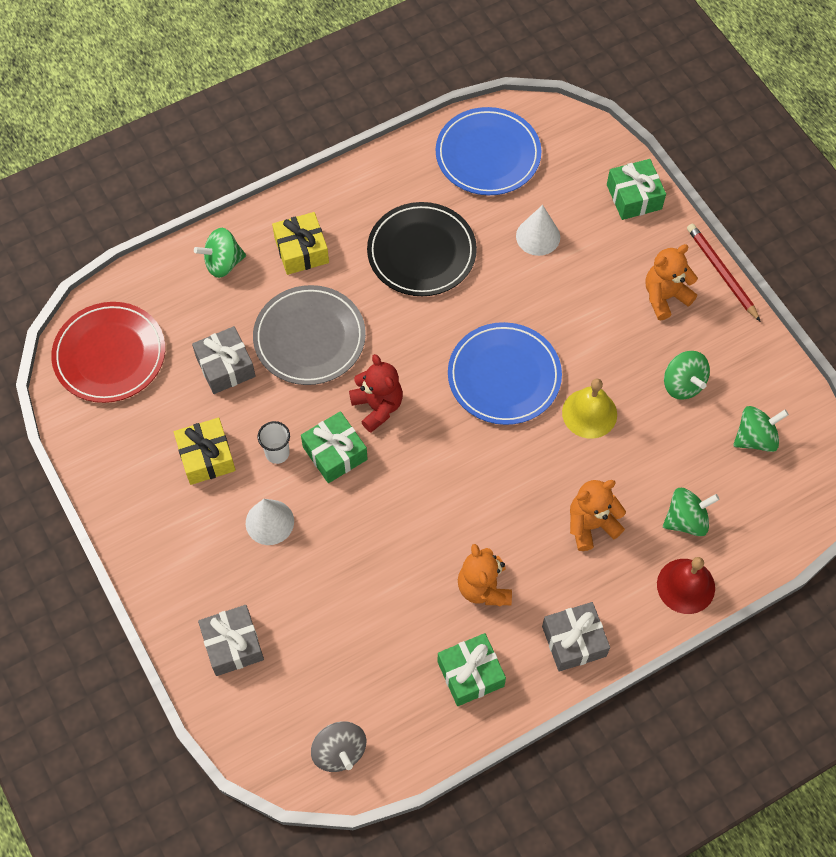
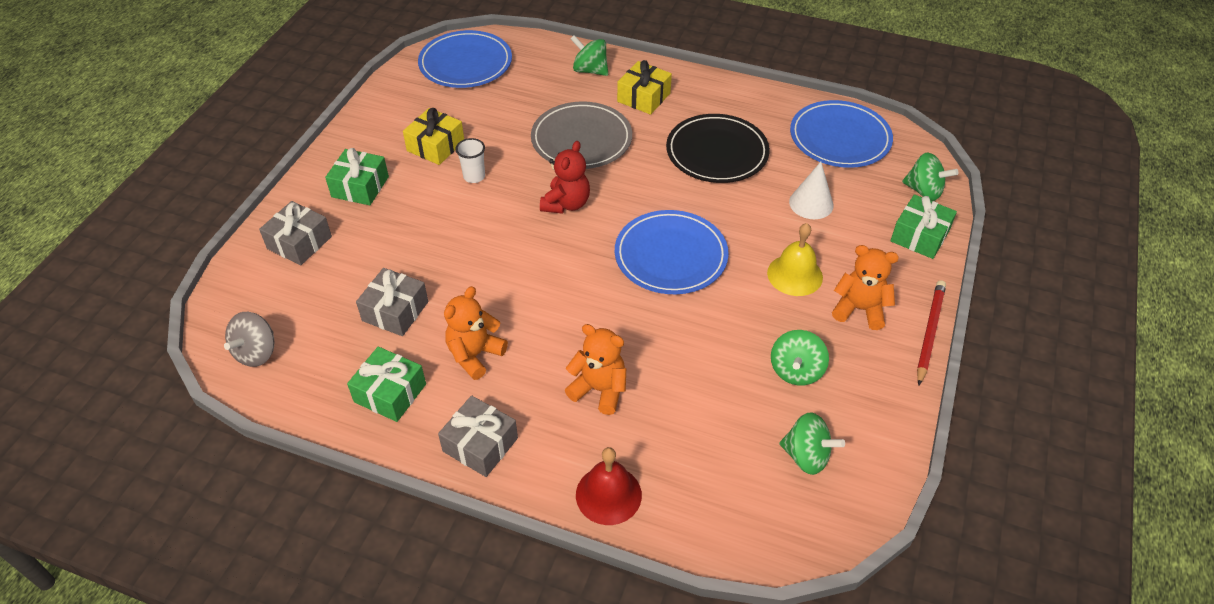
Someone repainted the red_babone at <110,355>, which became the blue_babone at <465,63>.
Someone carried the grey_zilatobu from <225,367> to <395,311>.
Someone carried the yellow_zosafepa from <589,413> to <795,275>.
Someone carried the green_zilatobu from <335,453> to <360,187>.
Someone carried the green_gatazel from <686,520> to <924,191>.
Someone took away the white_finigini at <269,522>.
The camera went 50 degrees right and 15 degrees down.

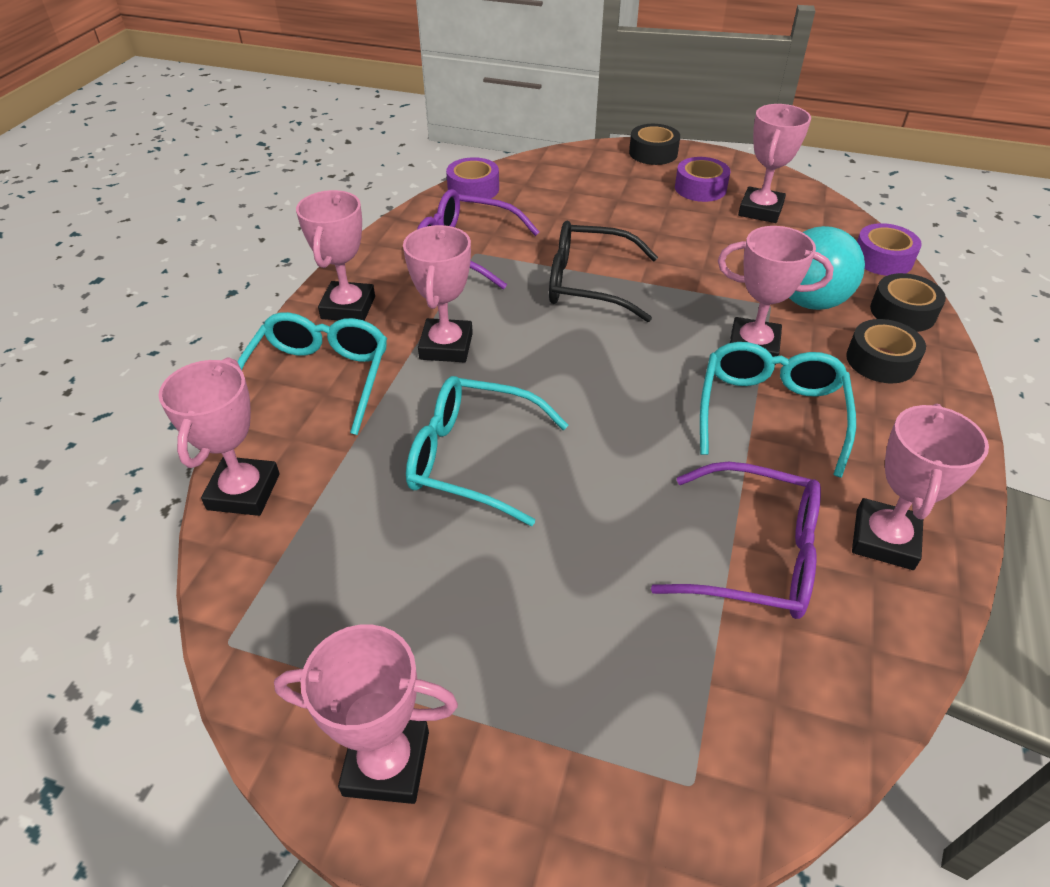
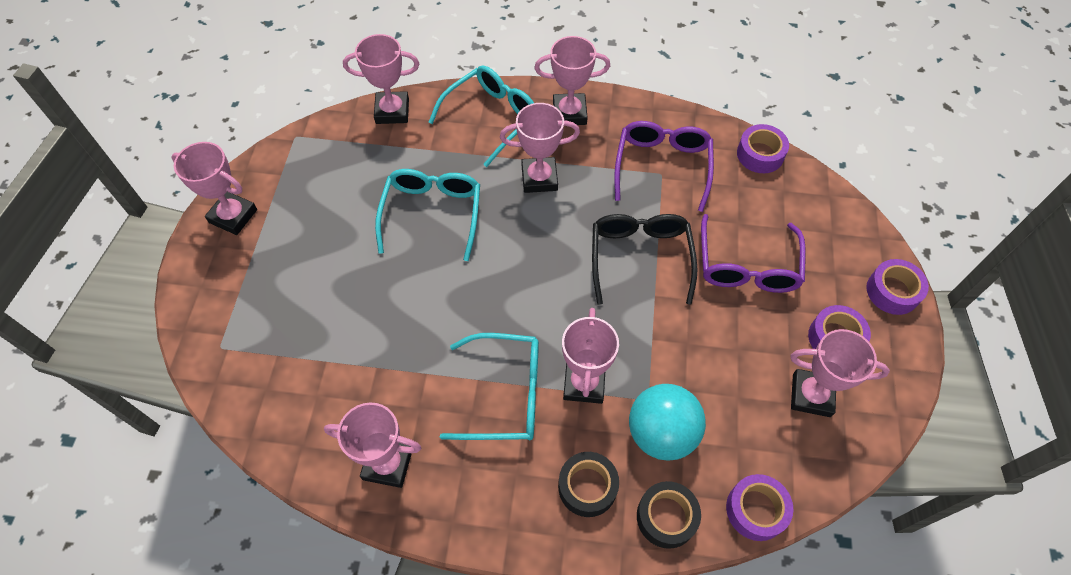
Someone repainted the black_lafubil at <653,153>, which became the purple_lafubil at <892,291>.
Someone rotated the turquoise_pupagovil at <319,379> by 45 degrees counterclockwise.
Someone carried the purple_pupagovil from <754,555> to <747,266>.
Someone rotated the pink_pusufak at <386,763> by 60 degrees counterclockwise.
The camera went 80 degrees right and 15 degrees up.

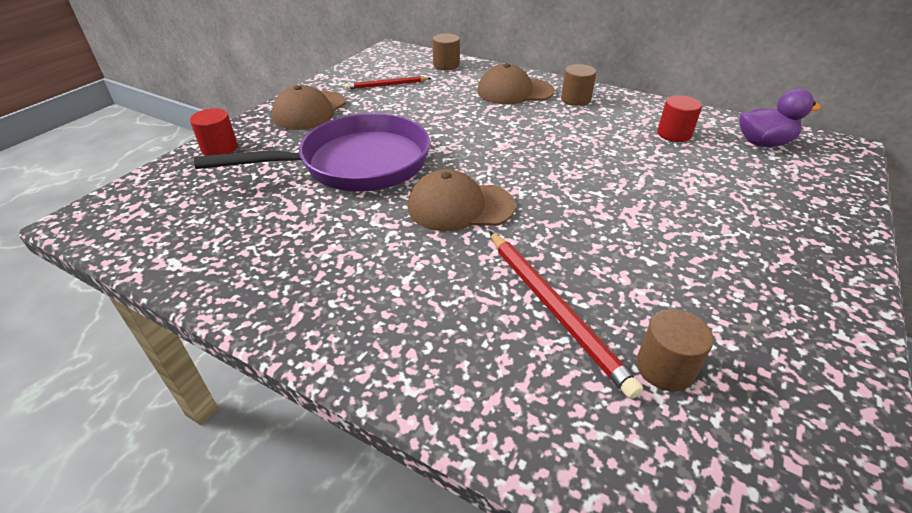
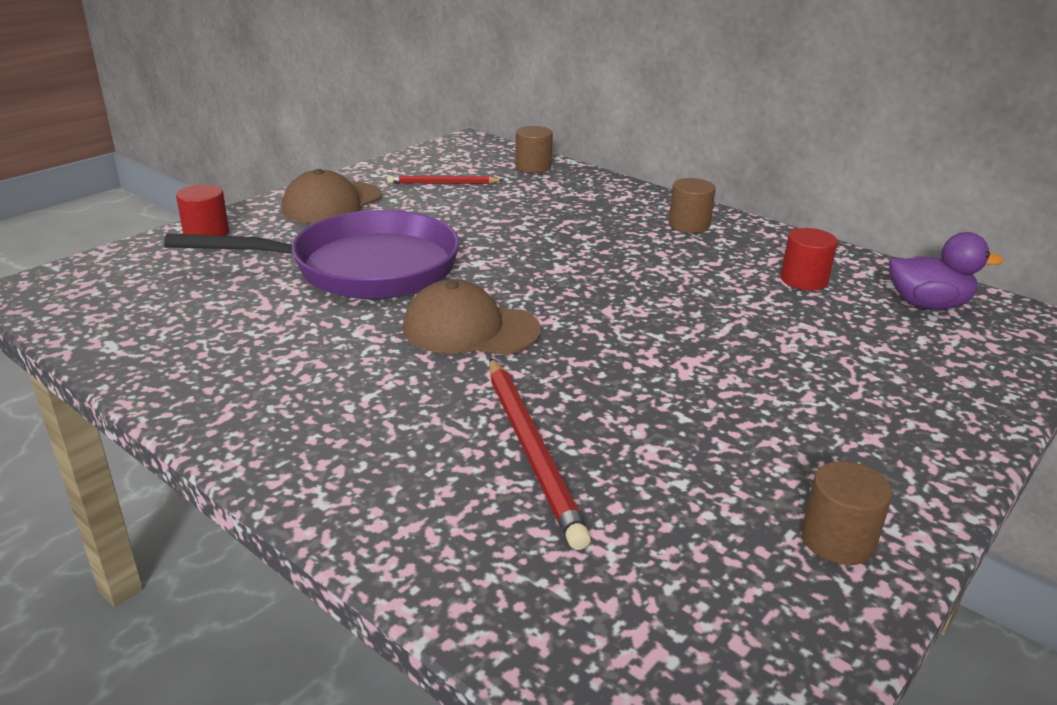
Someone took away the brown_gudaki at <514,91>.
Someone carried the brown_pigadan from <665,368> to <837,540>.
The camera went 10 degrees right and 10 degrees down.

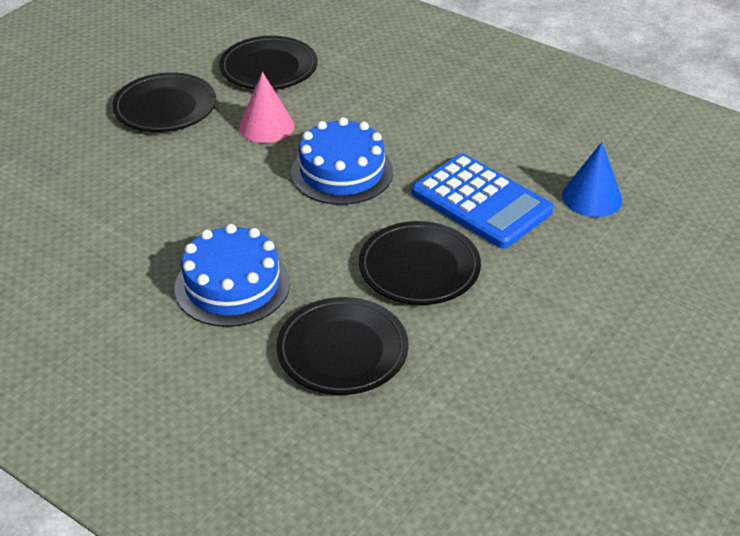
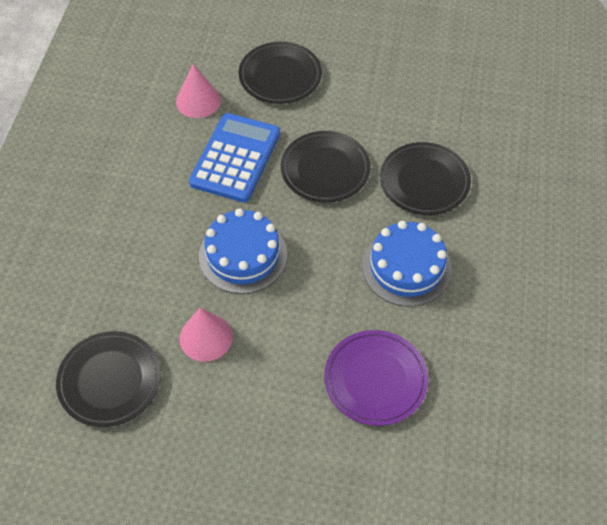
Someone carried the black_babone from <165,107> to <280,76>.
Someone repainted the blue_finigini at <592,197>, which became the pink_finigini at <198,101>.
Someone put down the purple_babone at <375,379>.
The camera went 115 degrees left and 15 degrees up.

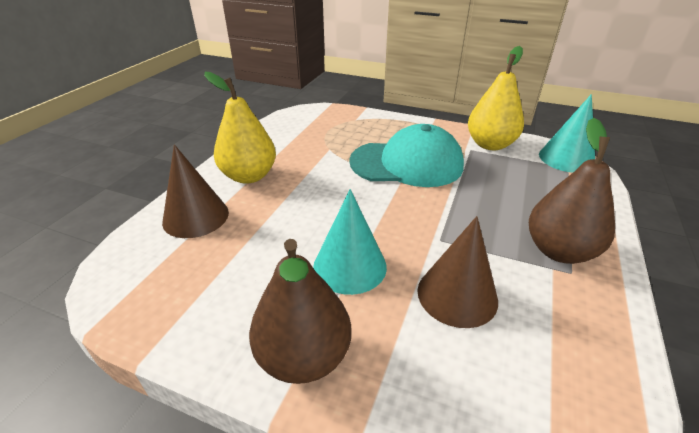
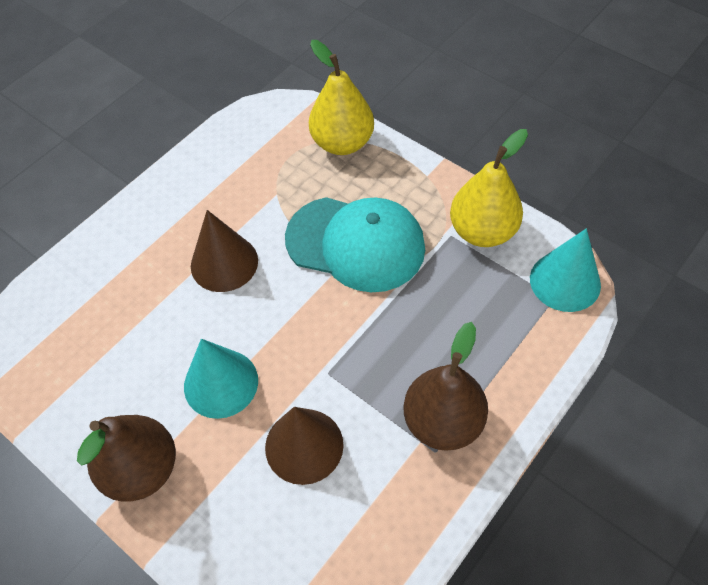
Someone carried the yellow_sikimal from <249,176> to <342,143>.
Someone carried the brown_finigini from <196,217> to <224,263>.
The camera went 20 degrees right and 20 degrees up.

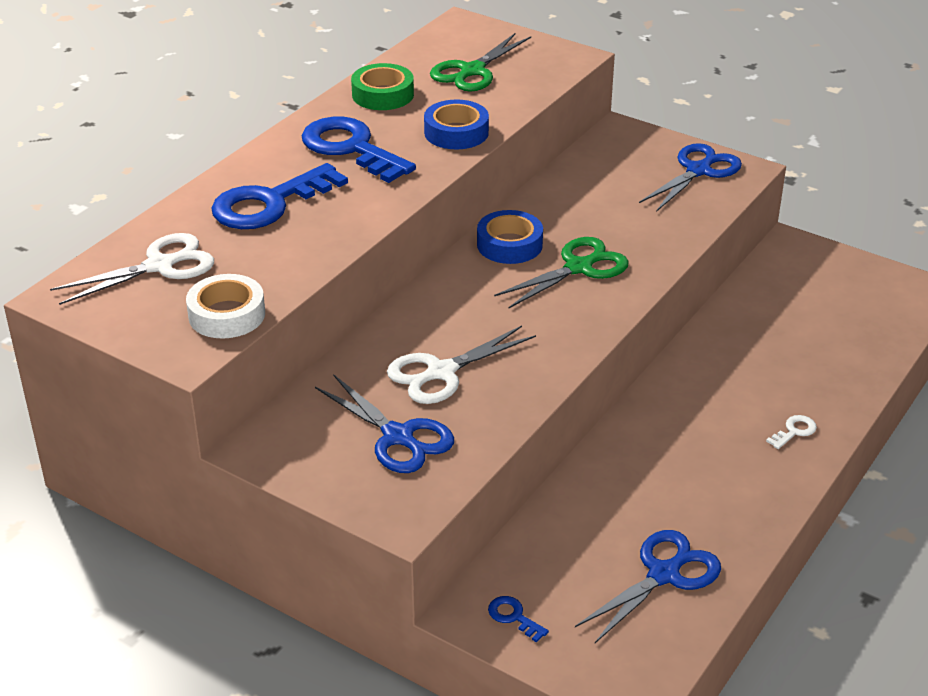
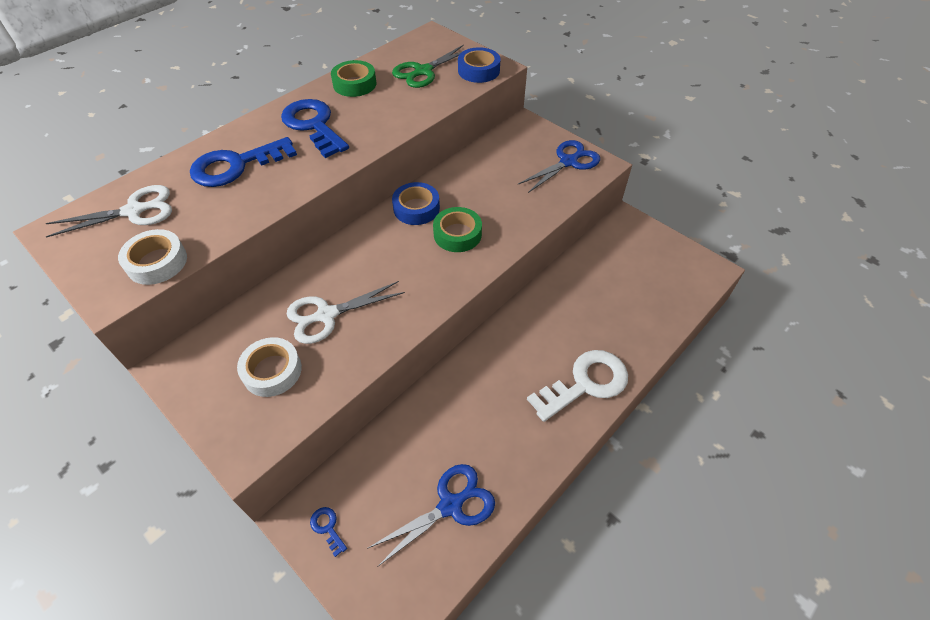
Someone carried the blue_lafubil from <456,132> to <478,70>.
Someone swapped the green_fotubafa at <578,268> for the green_lafubil at <457,234>.
Someone swapped the blue_fotubafa at <398,436> for the white_lafubil at <272,371>.
Someone scaled the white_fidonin at <794,431> by 2.47.
The camera went 10 degrees right and 15 degrees up.

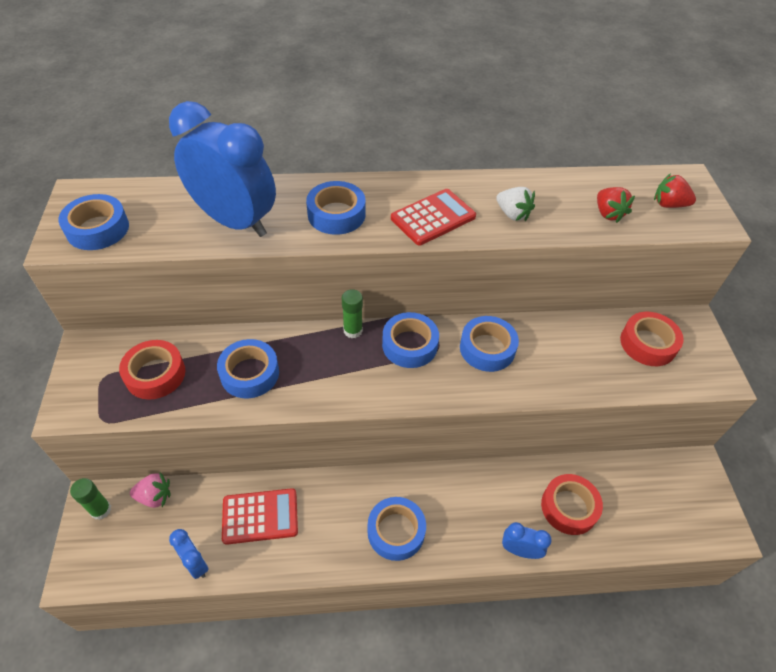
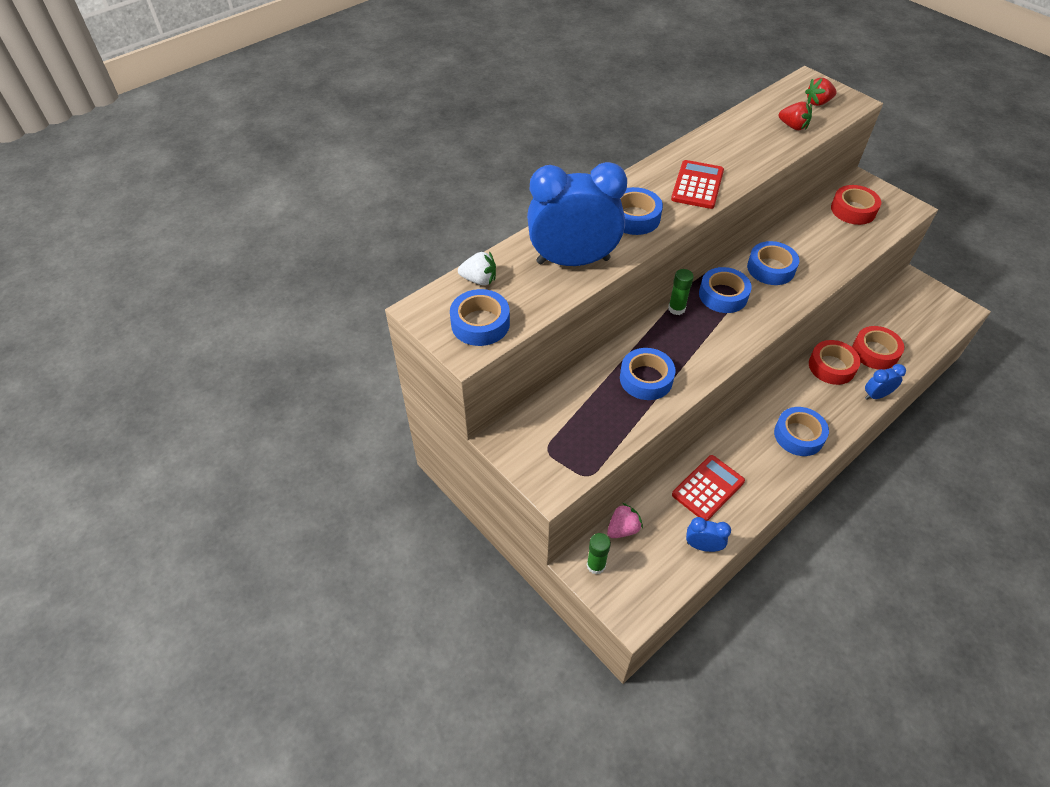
Someone carried the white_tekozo from <512,214> to <479,280>.
Someone carried the red_lafubil from <155,374> to <831,366>.
The camera went 35 degrees left and 0 degrees up.

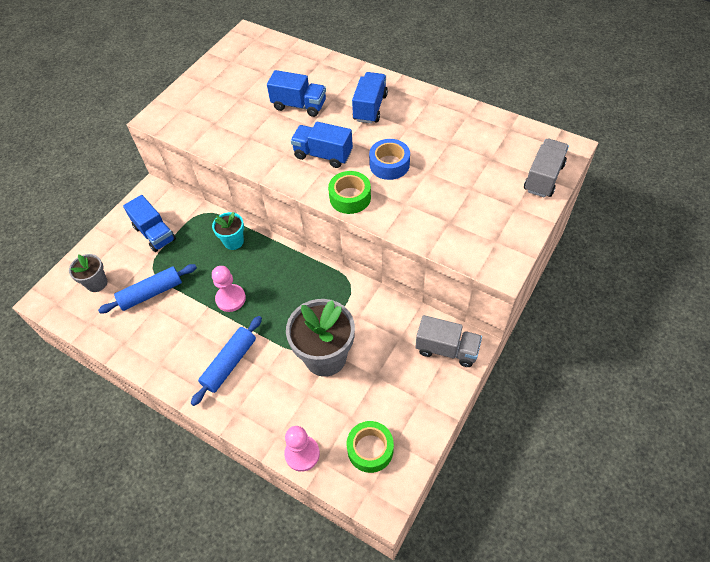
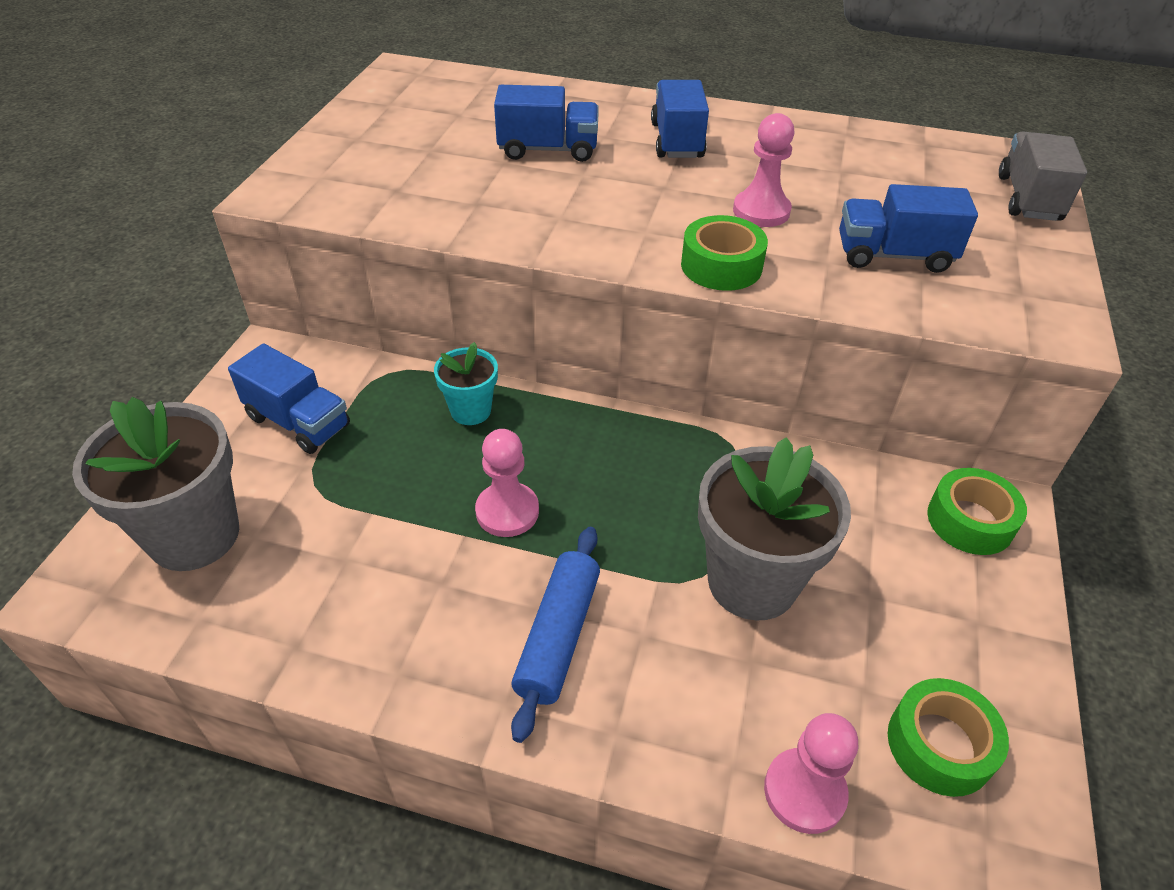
Someone carried the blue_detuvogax from <323,155> to <893,255>.
Someone swapped the blue_lafubil at <389,164> for the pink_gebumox at <761,211>.
Someone scaled the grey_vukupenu at <97,283> by 1.87.
Someone took away the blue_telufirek at <151,293>.
Someone swapped the grey_detuvogax at <447,349> for the green_lafubil at <970,521>.
The camera went 20 degrees left and 10 degrees down.

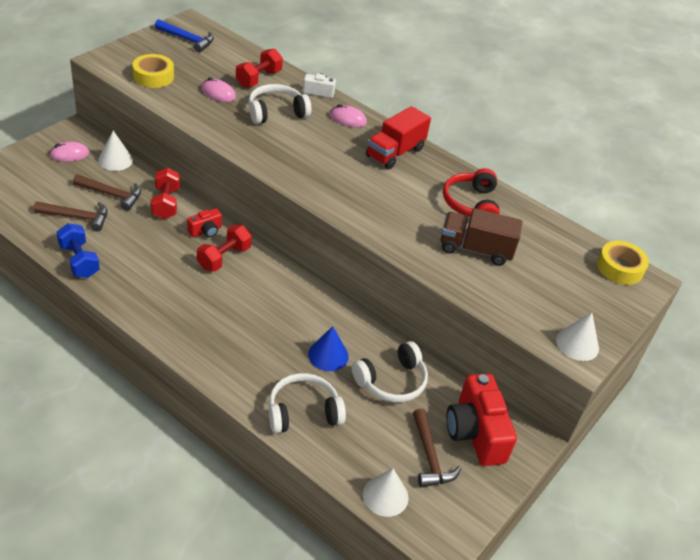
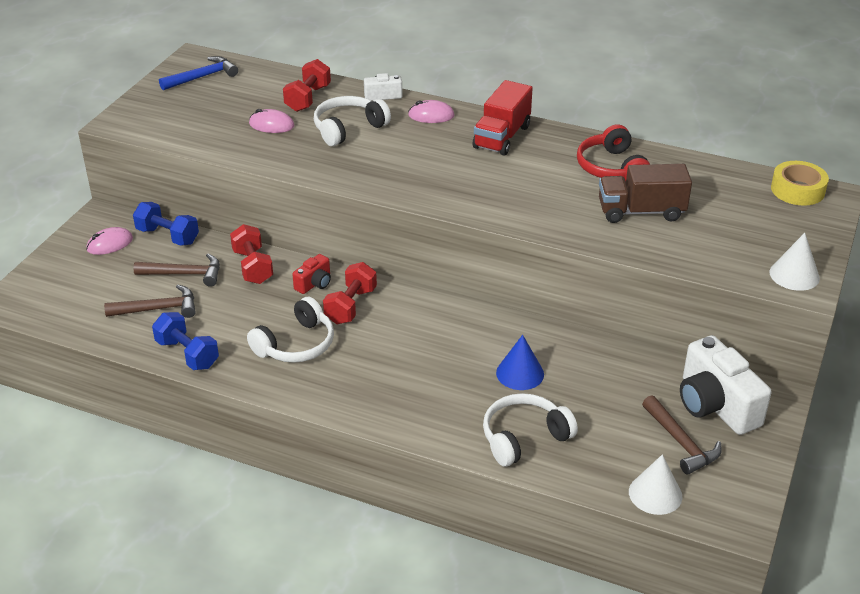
Someone rotated the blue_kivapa at <187,39> by 45 degrees counterclockwise.
Someone took away the yellow_lafubil at <153,76>.
Someone swapped the white_finigini at <115,160> for the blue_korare at <167,236>.
Someone carried the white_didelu from <391,381> to <296,345>.
Someone repainted the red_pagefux at <475,433>, which became the white_pagefux at <715,405>.
The camera went 10 degrees left and 5 degrees down.

